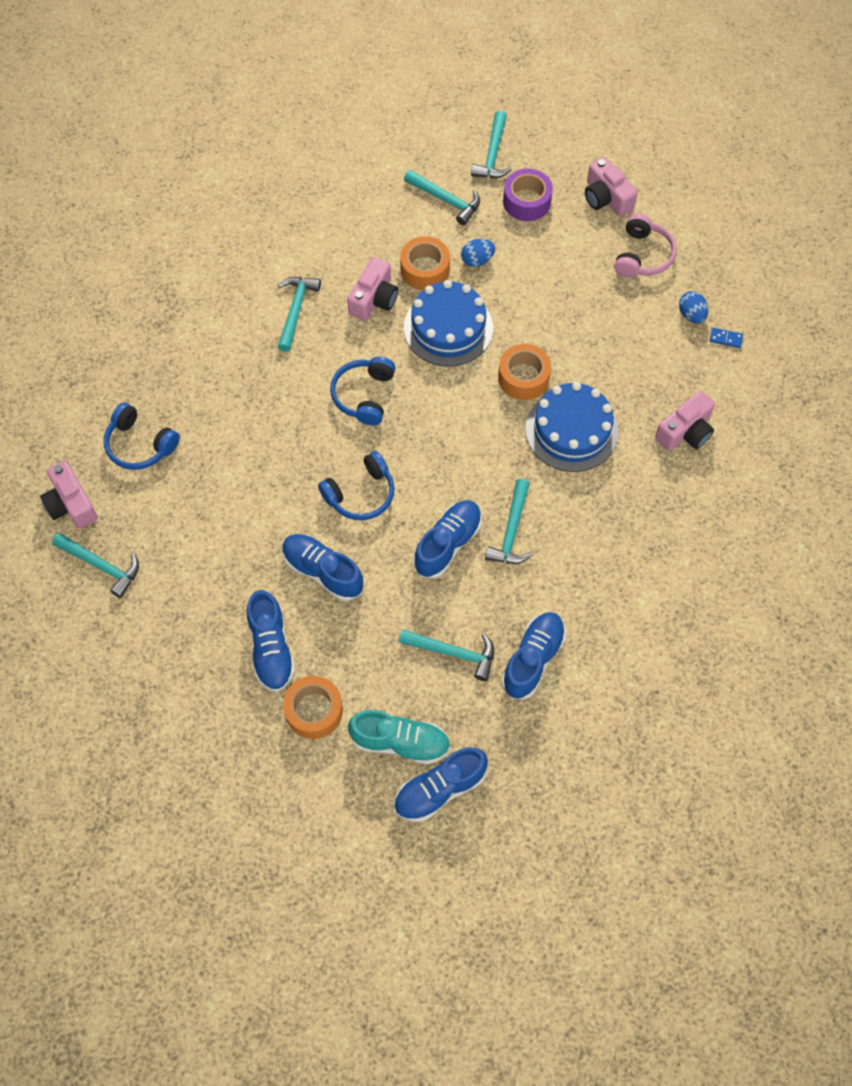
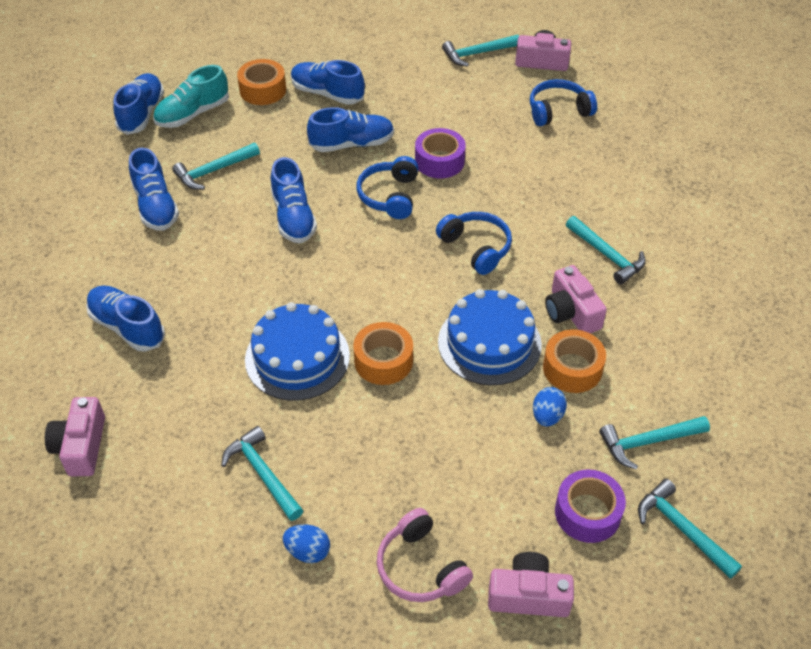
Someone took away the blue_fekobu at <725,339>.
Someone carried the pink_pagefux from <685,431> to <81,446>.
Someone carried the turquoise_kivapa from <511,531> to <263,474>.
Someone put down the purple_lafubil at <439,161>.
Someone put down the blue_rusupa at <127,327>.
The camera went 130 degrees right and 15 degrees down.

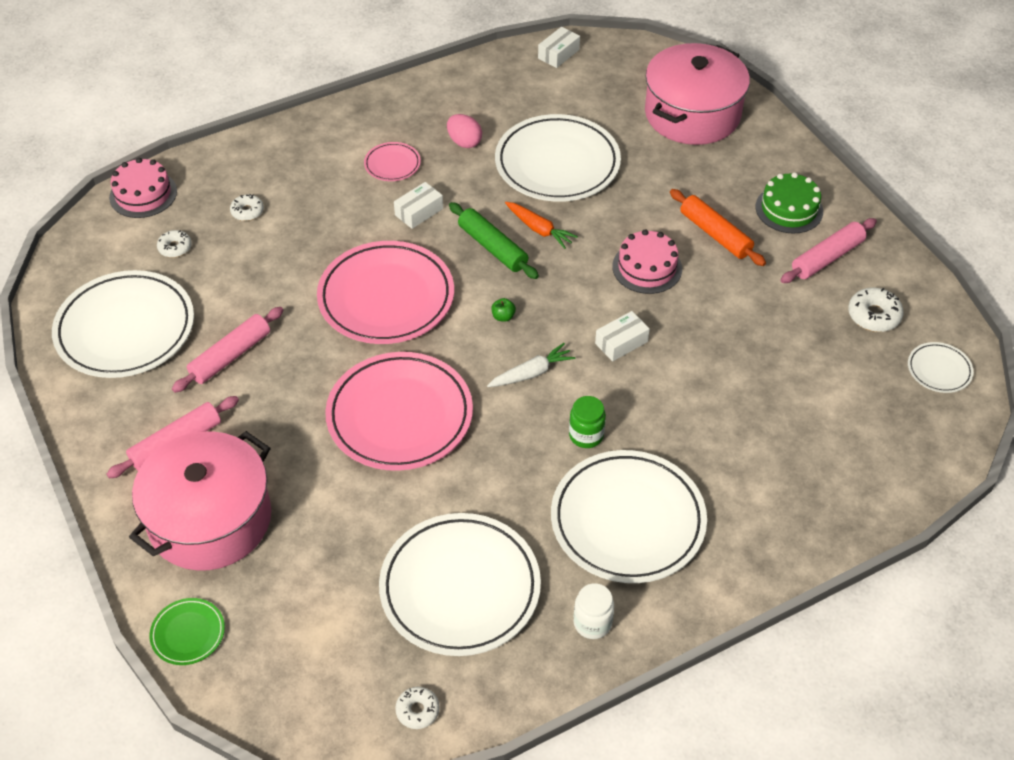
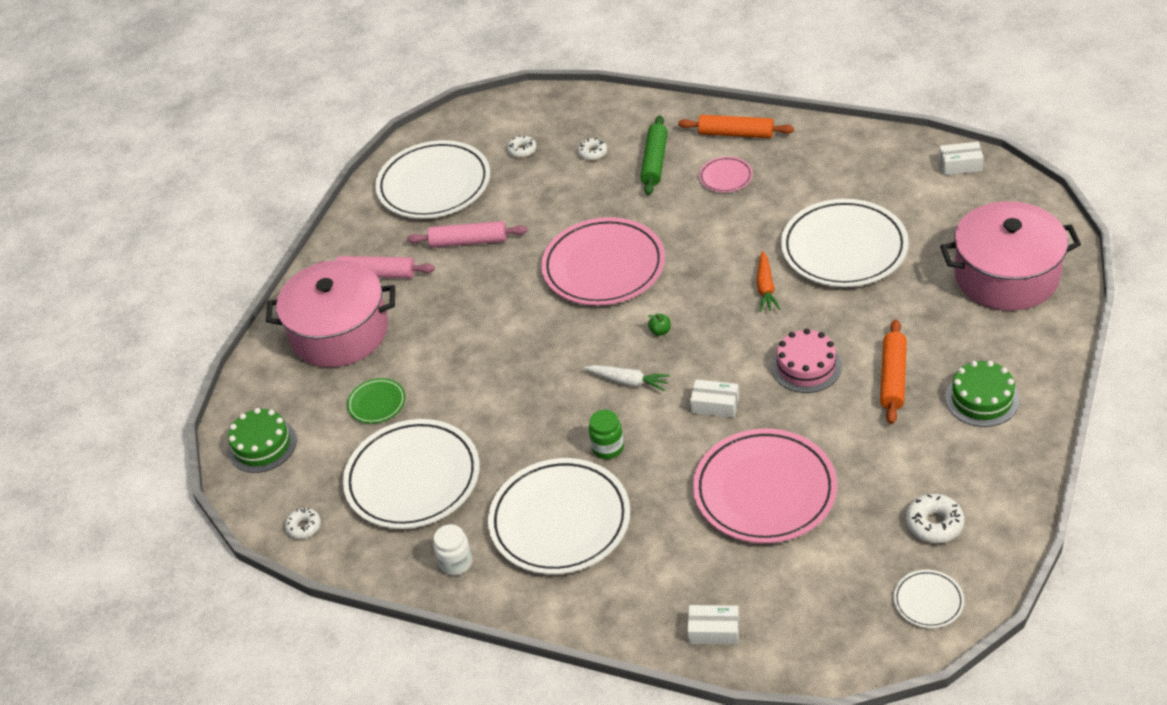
Someone took away the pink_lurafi at <464,142>.
Someone took away the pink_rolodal at <143,194>.
Someone carried the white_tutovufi from <419,212> to <714,631>.
Someone carried the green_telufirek from <493,247> to <655,162>.
Someone took away the pink_telufirek at <827,258>.
Someone carried the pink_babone from <400,416> to <764,491>.
Someone carried the green_babone from <188,633> to <377,403>.
Someone put down the orange_telufirek at <736,134>.
Someone put down the green_rolodal at <262,445>.
The camera went 55 degrees right and 5 degrees down.

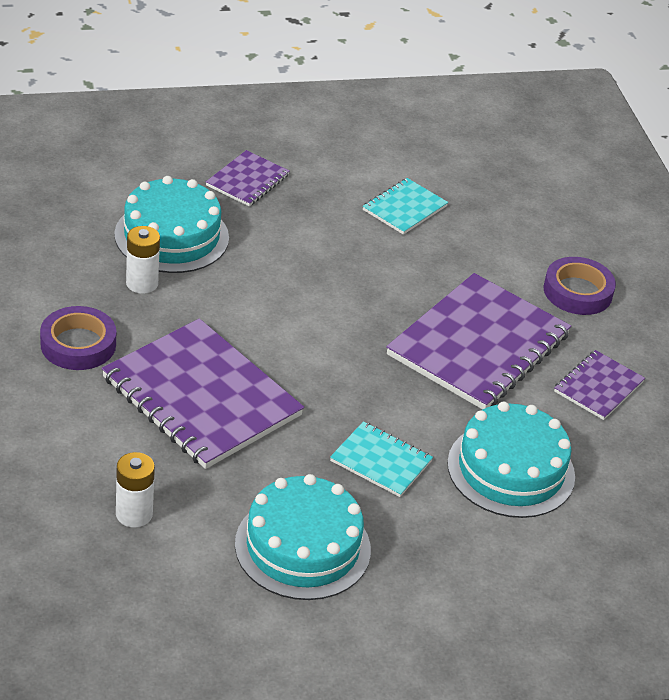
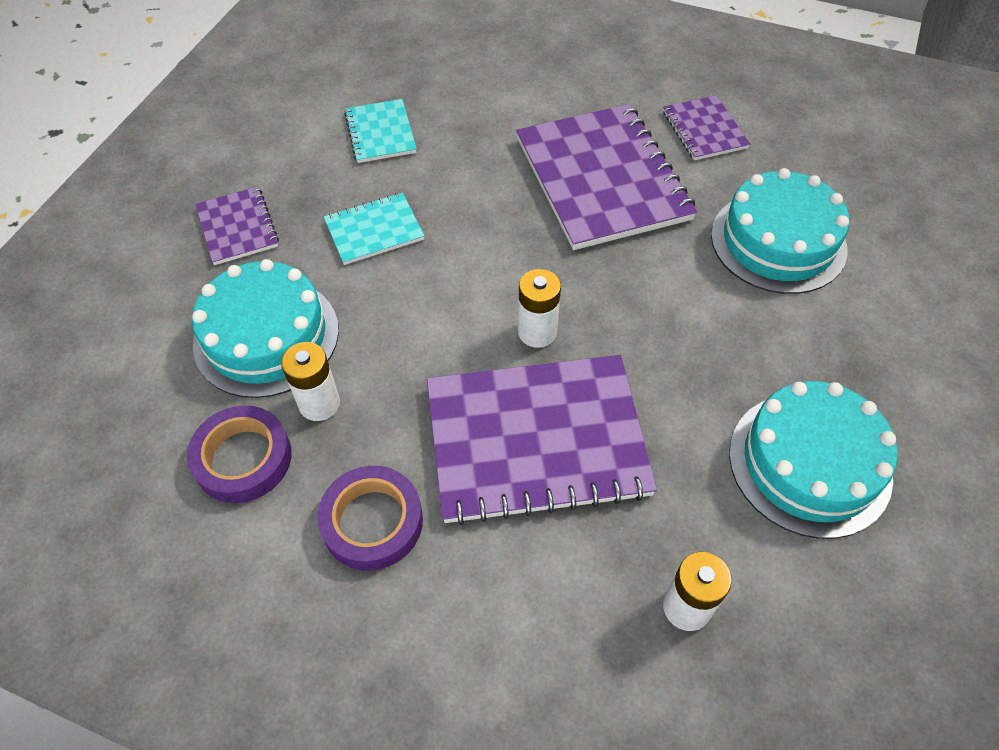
Someone carried the purple_lafubil from <577,292> to <243,458>.
Someone carried the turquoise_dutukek from <381,461> to <374,230>.
Someone put down the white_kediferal at <537,332>.
The camera went 50 degrees left and 15 degrees up.

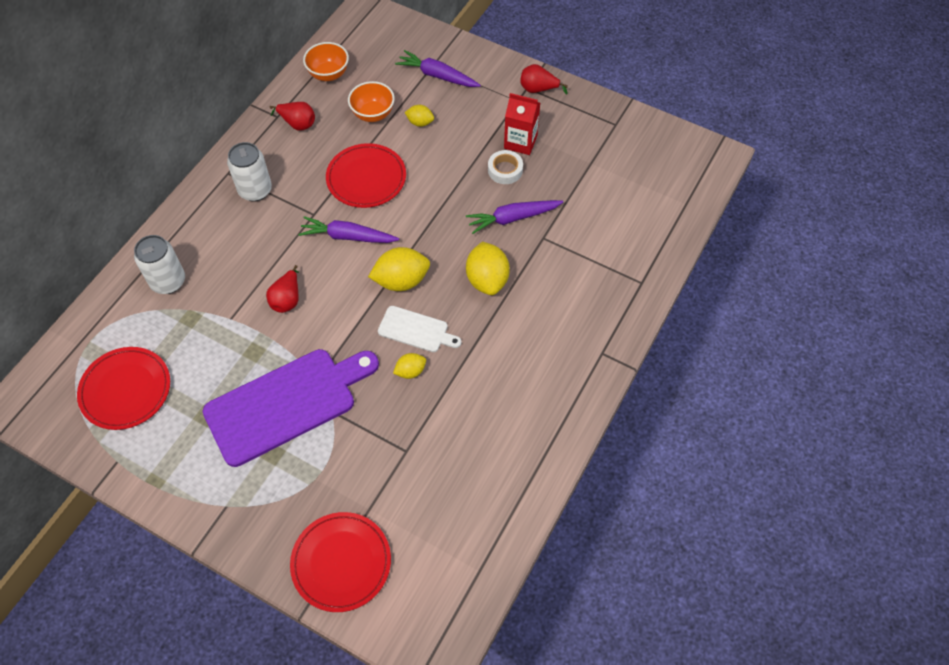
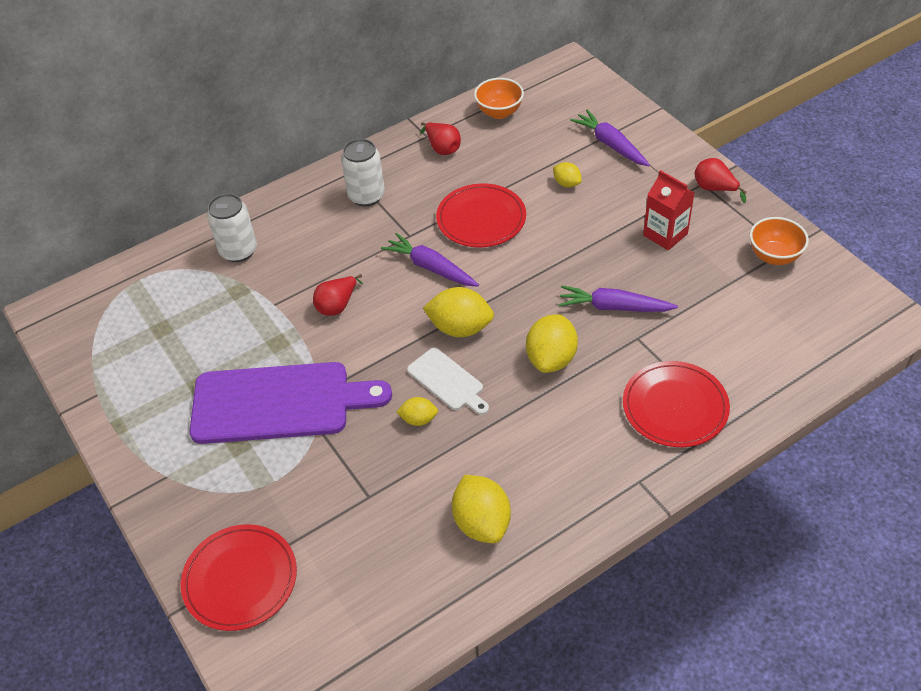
Someone carried the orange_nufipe from <373,114> to <774,256>.
Someone took away the white_lafubil at <505,170>.
Someone carried the red_babone from <125,390> to <675,407>.
Someone put down the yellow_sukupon at <482,522>.
The camera went 30 degrees right and 10 degrees down.

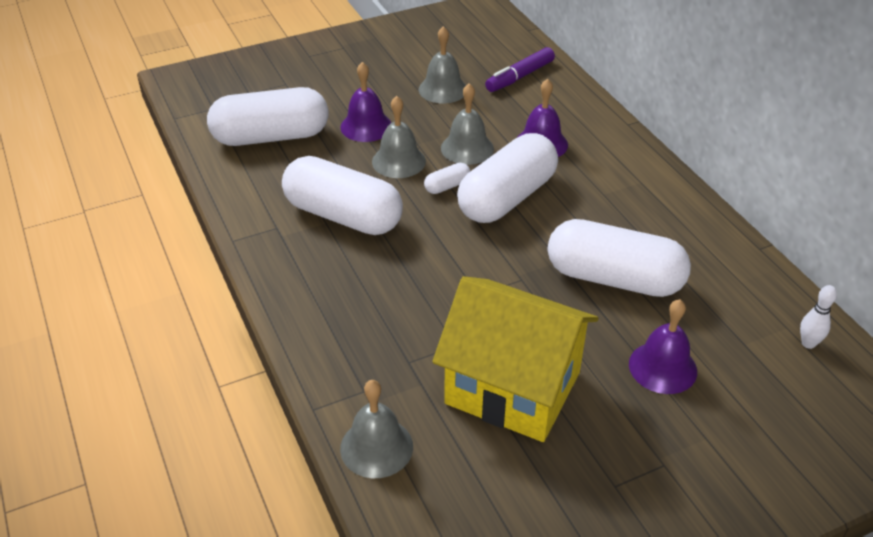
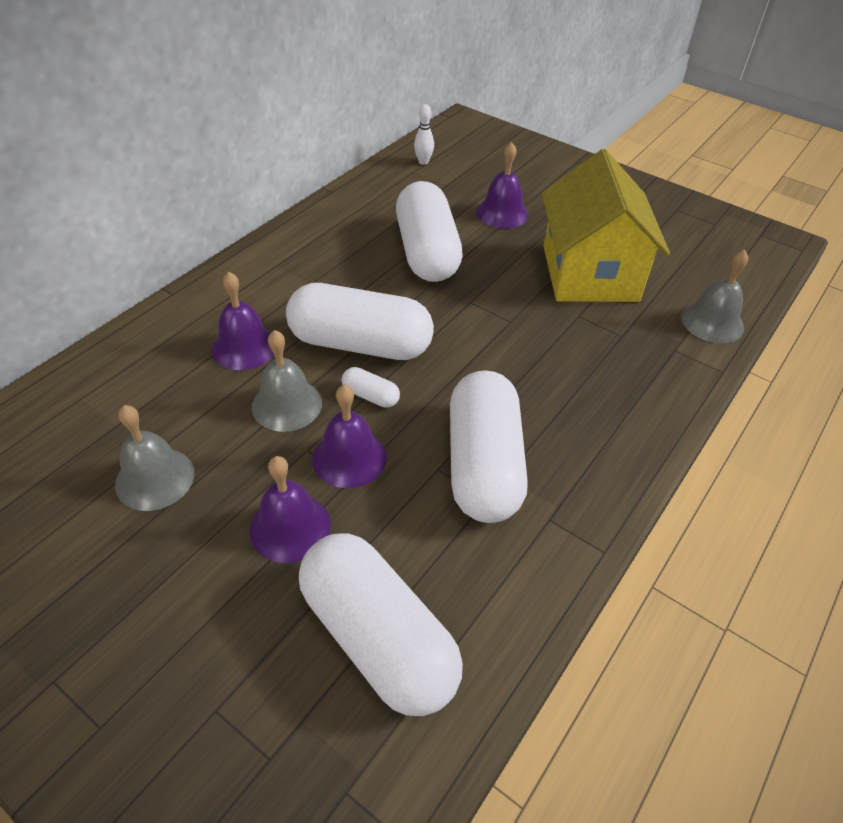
Someone took away the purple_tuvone at <520,77>.
Someone repainted the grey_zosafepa at <398,161>, which became the purple_zosafepa at <349,457>.
The camera went 120 degrees left and 5 degrees up.

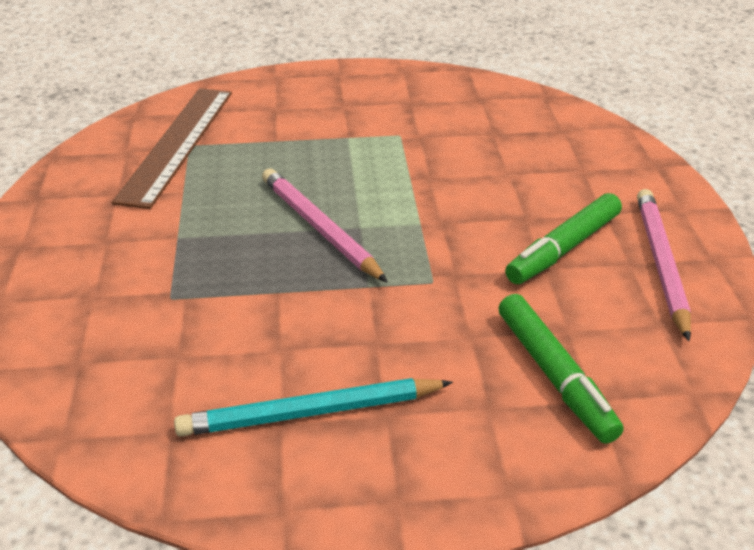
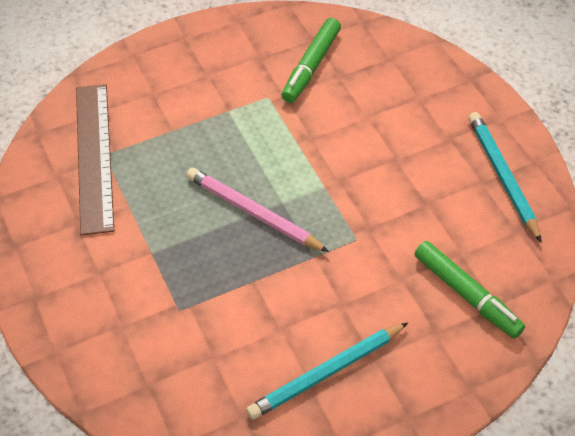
Someone repainted the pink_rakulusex at <660,263>, which became the turquoise_rakulusex at <502,176>.
Someone carried the green_tuvone from <563,249> to <311,66>.
The camera went 20 degrees left and 15 degrees up.

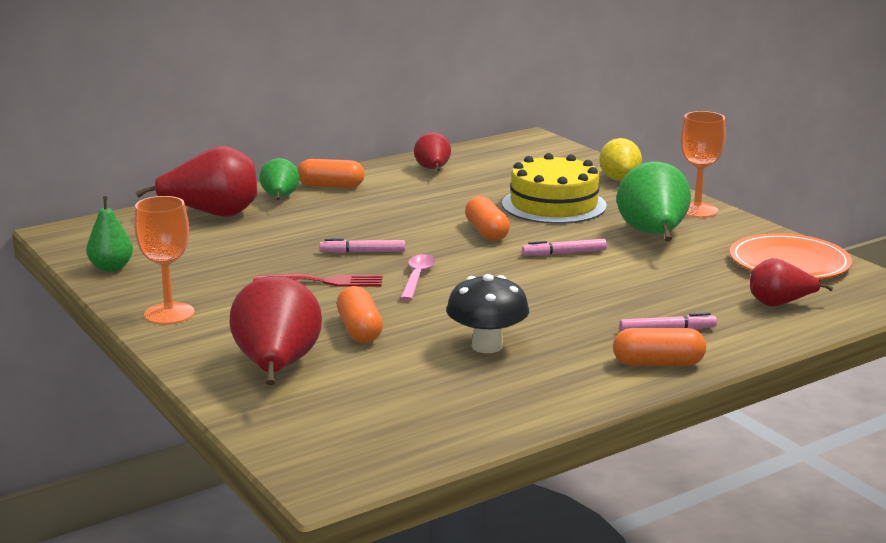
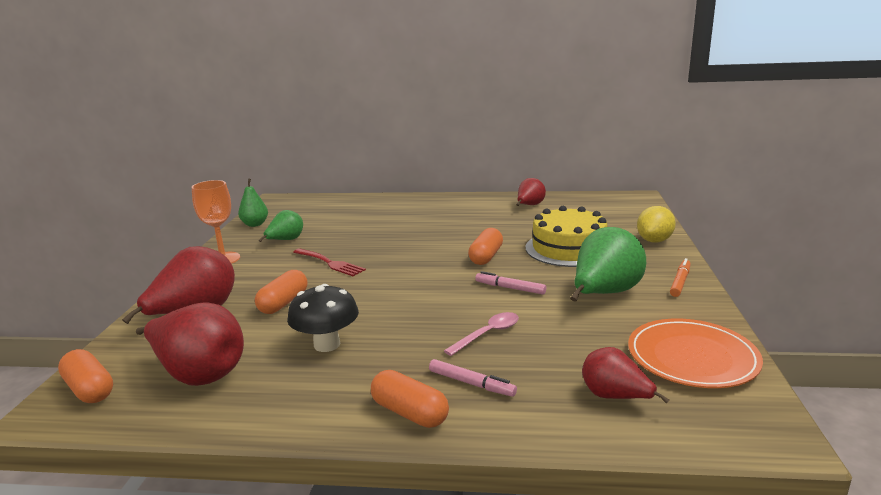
Someone swapped the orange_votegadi at <697,210> for the orange_tuvone at <680,282>.
Someone carried the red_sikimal from <213,215> to <199,374>.
Someone carried the green_sikimal from <280,198> to <285,240>.
Someone carried the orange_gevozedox from <331,186> to <89,389>.
Someone took away the pink_tuvone at <363,252>.
Someone carried the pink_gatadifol from <417,277> to <488,334>.
The camera went 40 degrees right and 0 degrees up.

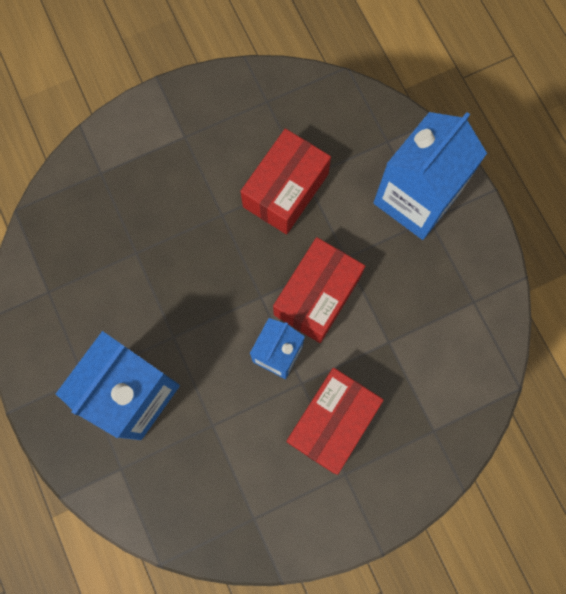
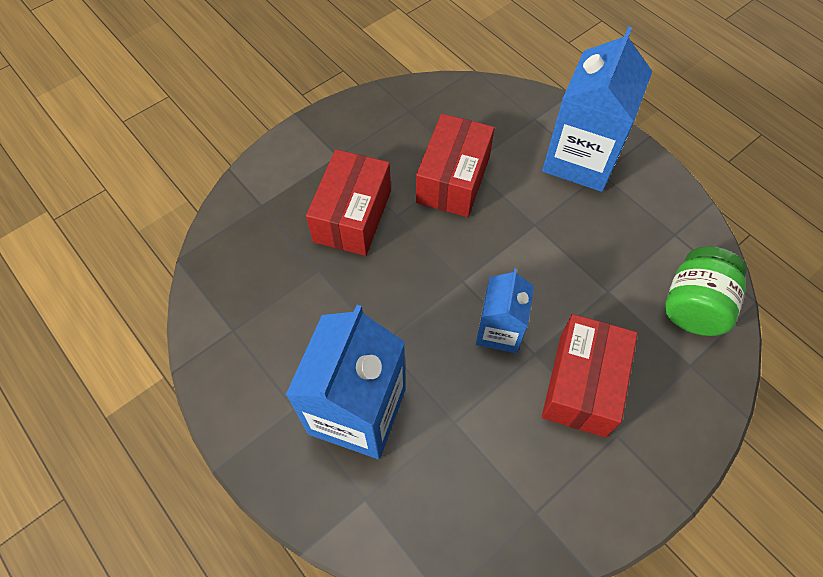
Someone carried the red_tutovufi from <317,296> to <352,216>.
Someone put down the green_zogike at <693,306>.
The camera went 15 degrees left and 15 degrees down.

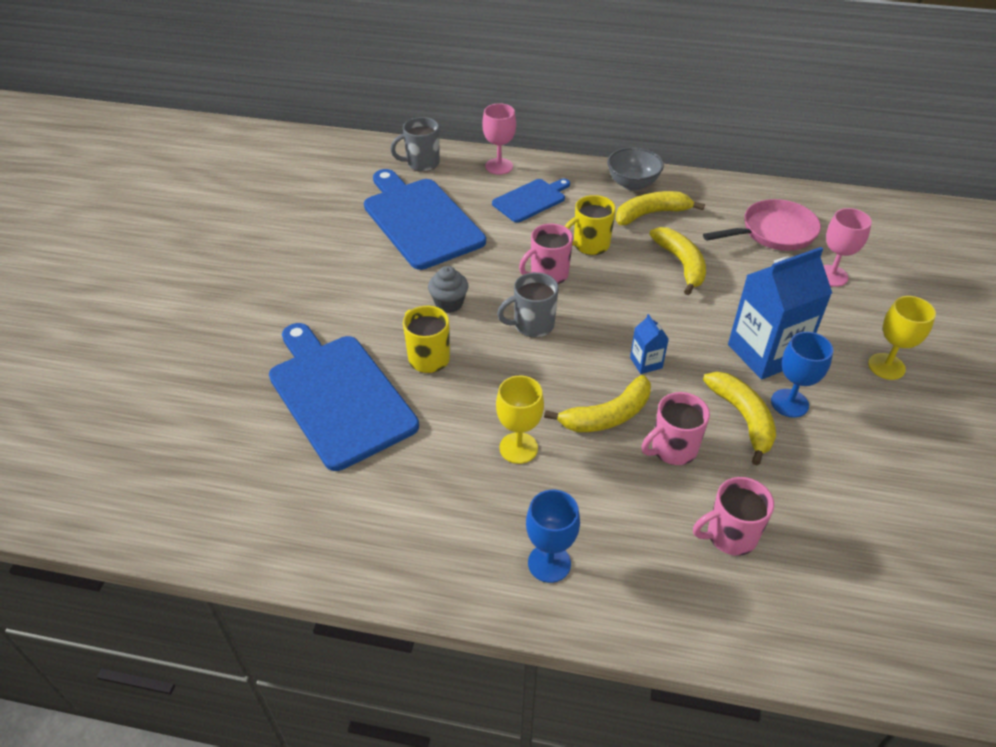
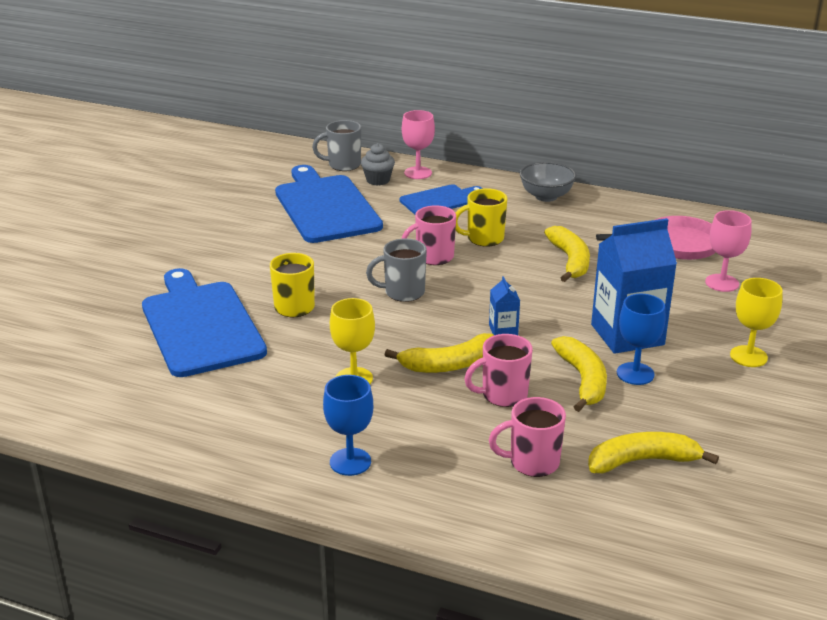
Someone carried the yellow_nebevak from <651,214> to <642,461>.
Someone carried the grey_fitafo from <449,303> to <378,180>.
The camera went 10 degrees right and 15 degrees down.

